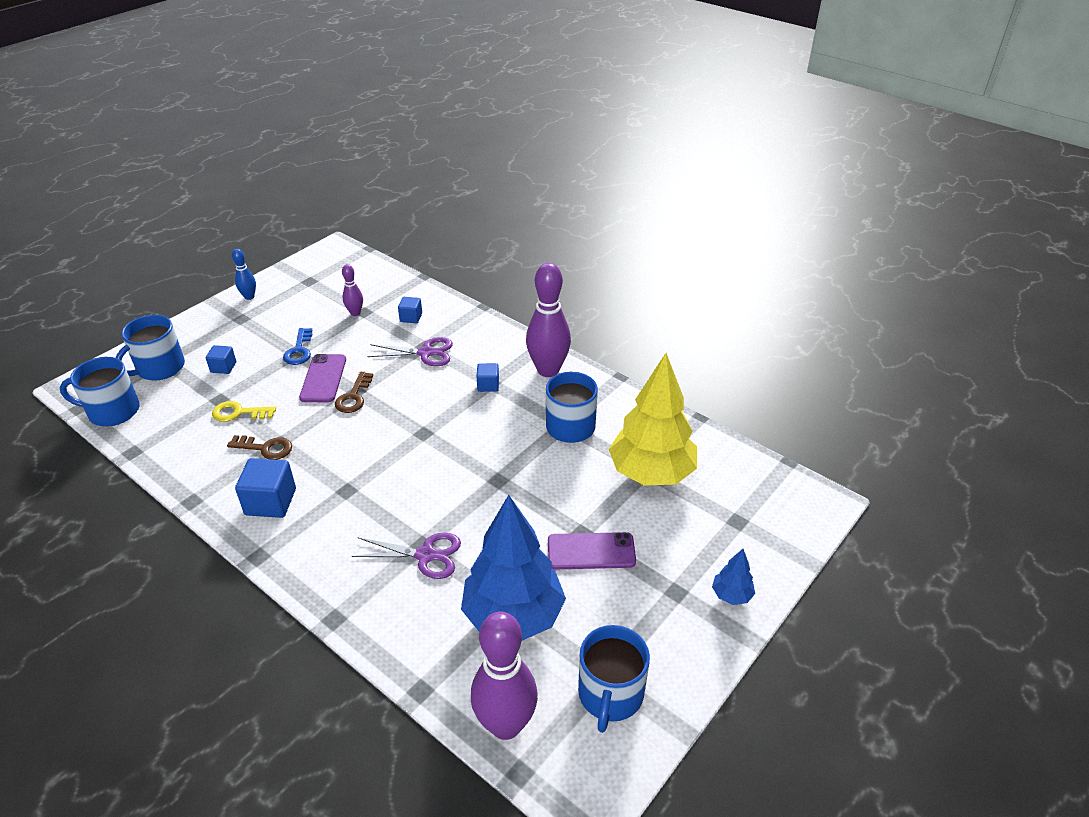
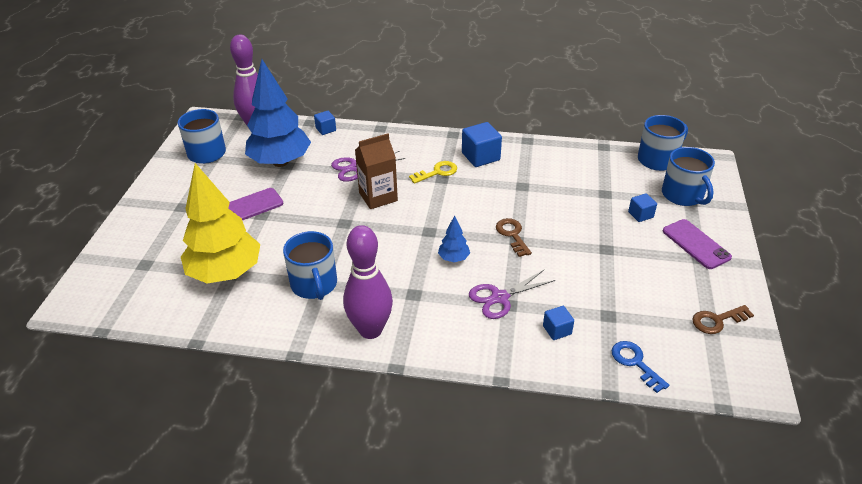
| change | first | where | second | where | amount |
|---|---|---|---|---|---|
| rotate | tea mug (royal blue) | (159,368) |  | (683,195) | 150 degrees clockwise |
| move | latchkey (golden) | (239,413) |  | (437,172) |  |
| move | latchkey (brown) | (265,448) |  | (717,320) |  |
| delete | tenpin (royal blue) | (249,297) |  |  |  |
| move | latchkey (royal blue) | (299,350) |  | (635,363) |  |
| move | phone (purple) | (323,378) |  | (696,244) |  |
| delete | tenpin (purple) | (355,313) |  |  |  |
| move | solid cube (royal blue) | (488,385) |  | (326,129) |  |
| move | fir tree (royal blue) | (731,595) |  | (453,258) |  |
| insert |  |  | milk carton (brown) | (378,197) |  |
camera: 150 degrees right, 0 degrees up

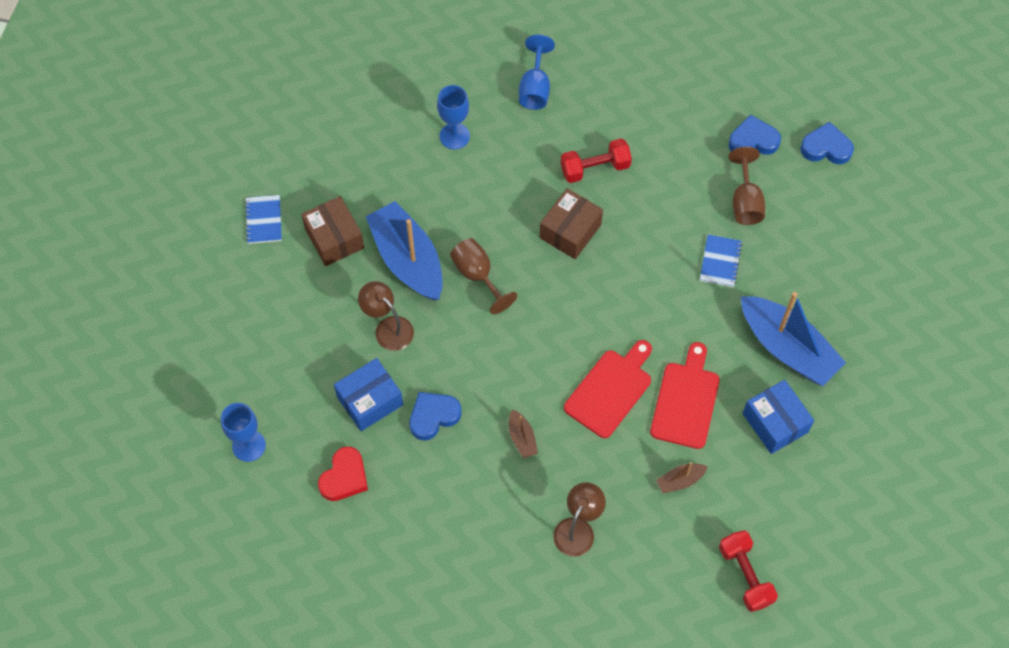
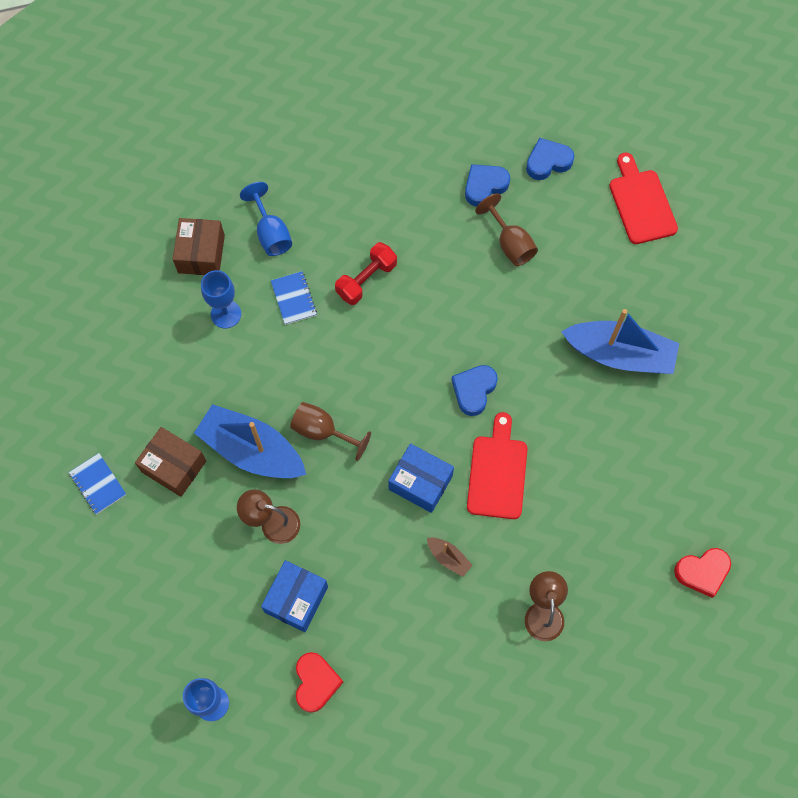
| change | first | where | second | where | amount |
|---|---|---|---|---|---|
| move | heart shape (royal blue) | (433,416) |  | (474,390) |  |
| move | parcel (brown) | (570,231) |  | (201,254) |  |
| move | bread board (red) | (686,401) |  | (641,203) |  |
| delete | toy boat (brown) | (680,480) |  |  |  |
| move | notepad (royal blue) | (720,261) |  | (293,298) |  |
| replace | free weight (red) | (745,575) | heart shape (red) | (702,572) |  |
| move | parcel (royal blue) | (775,423) |  | (420,482) |  |
camera: 30 degrees left, 5 degrees up

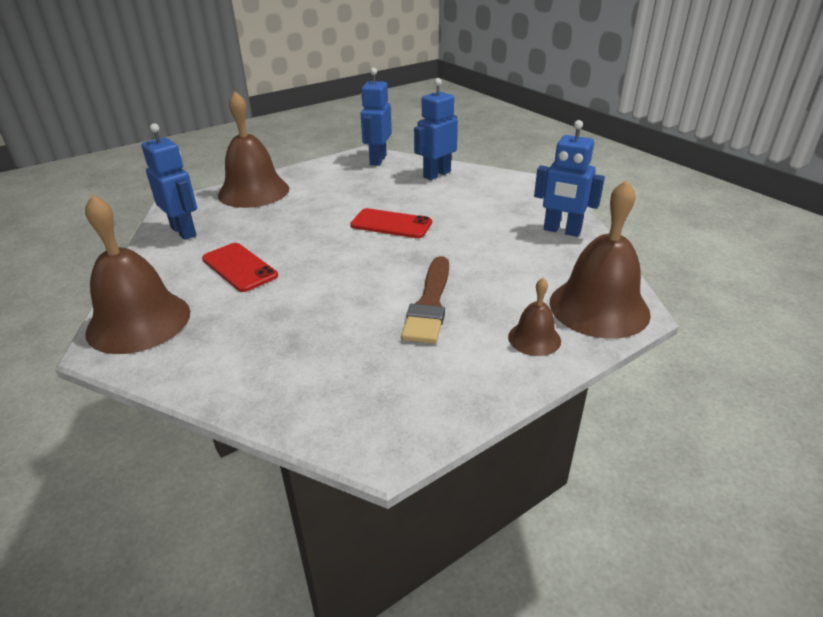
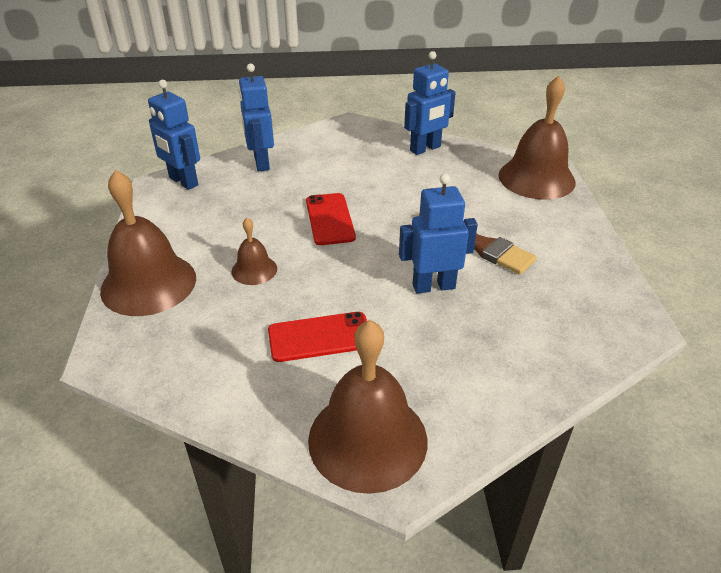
| change | first | where | second | where | amount |
|---|---|---|---|---|---|
| move | robot figure (royal blue) | (184,231) |  | (433,286) |  |
| rotate | phone (red) | (391,224) |  | (330,219) | 60 degrees counterclockwise |
| move | bell (brown) | (534,338) |  | (254,270) |  |
camera: 60 degrees left, 5 degrees up

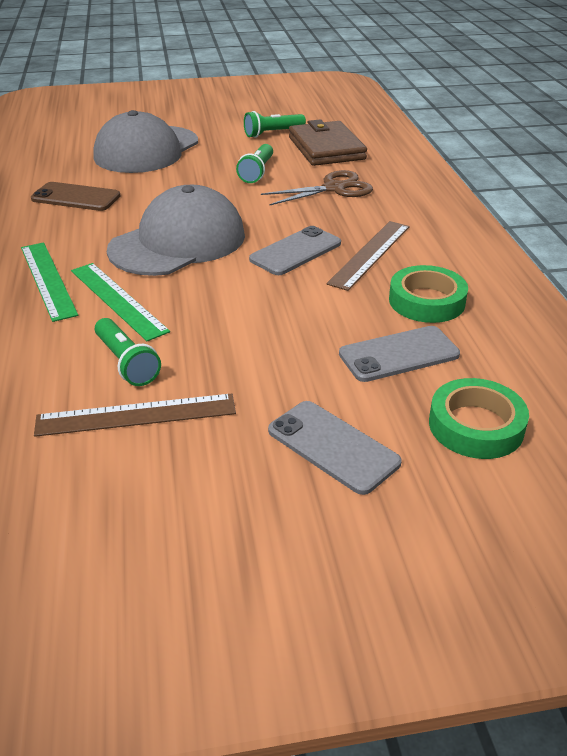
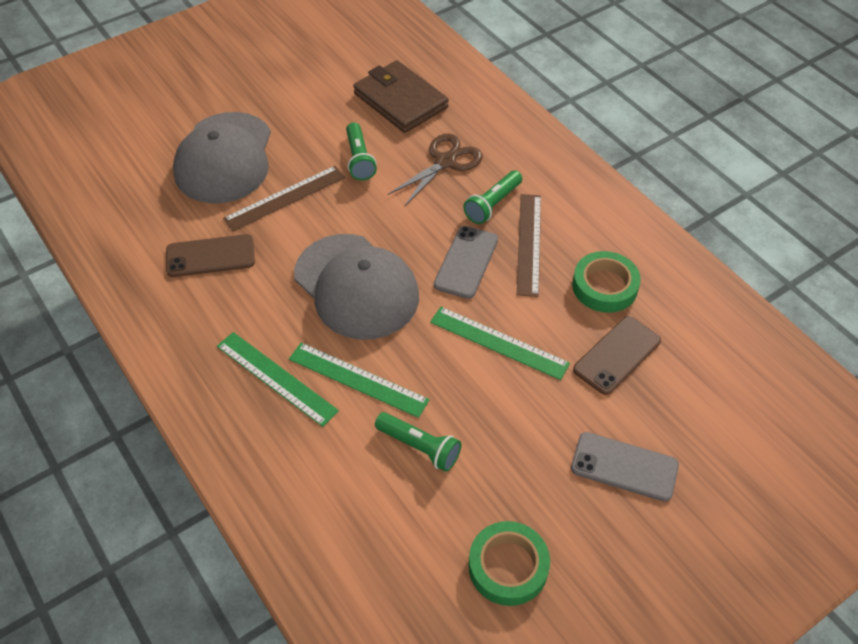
| change | first | where | second | where | amount |
|---|---|---|---|---|---|
| move | ruler (brown) | (136,415) |  | (285,198) |  |
| rotate | peaked cap (grey) | (178,242) |  | (356,286) | 120 degrees clockwise |
| move | pocket torch (emerald) | (272,133) |  | (492,204) |  |
| recolor | phone (grey) | (399,354) | phone (brown) | (617,355) |  |
| move | sticky tape (emerald) | (476,426) |  | (508,566) |  |
| insert |  |  | ruler (emerald) | (499,342) |  |
camera: 25 degrees left, 15 degrees up

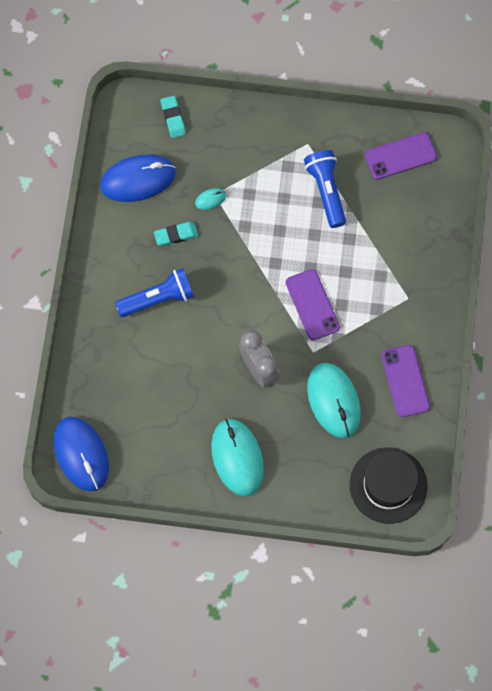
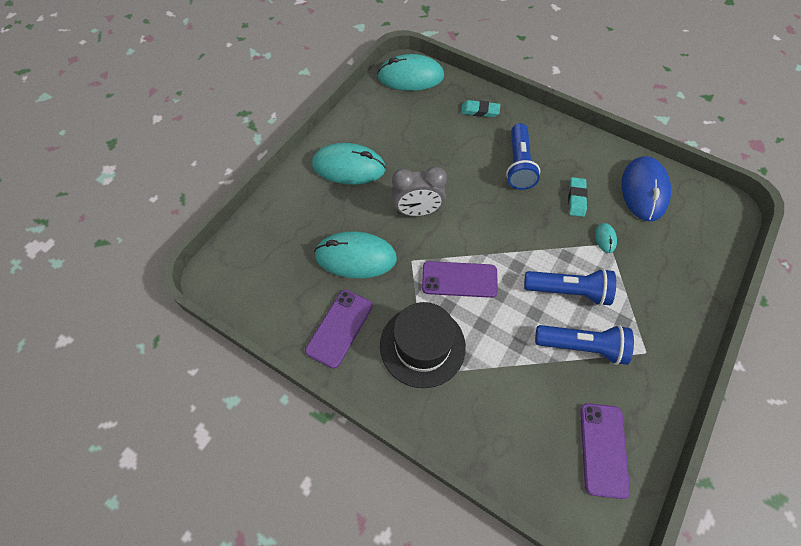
| change | first | where | second | where | amount |
|---|---|---|---|---|---|
| recolor | PC mouse (royal blue) | (81,454) | PC mouse (aqua) | (410,77) |  |
| move | eraser (aqua) | (173,118) |  | (480,111) |  |
| move | top hat (black) | (388,485) |  | (422,346) |  |
| rotate | phone (purple) | (405,381) |  | (339,328) | 75 degrees counterclockwise |
| insert |  |  | pocket torch (royal blue) | (568,291) |  |
camera: 115 degrees right, 10 degrees down

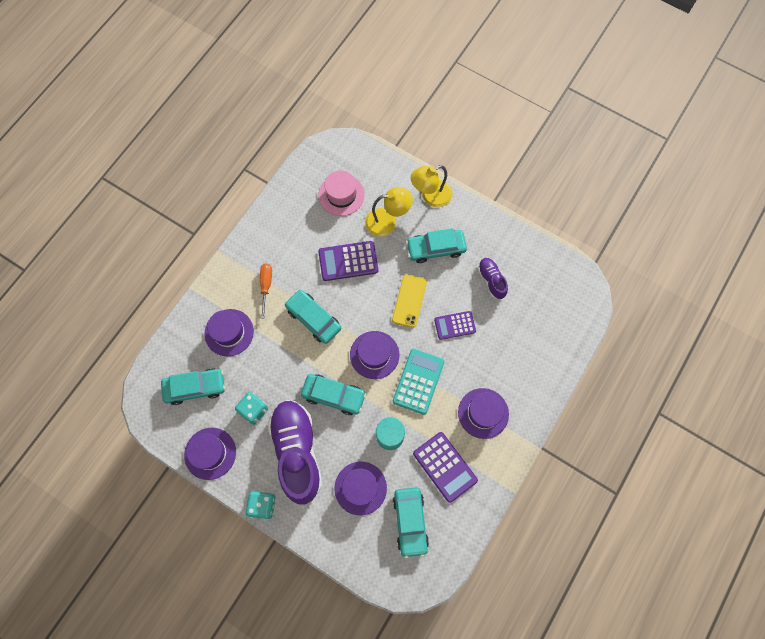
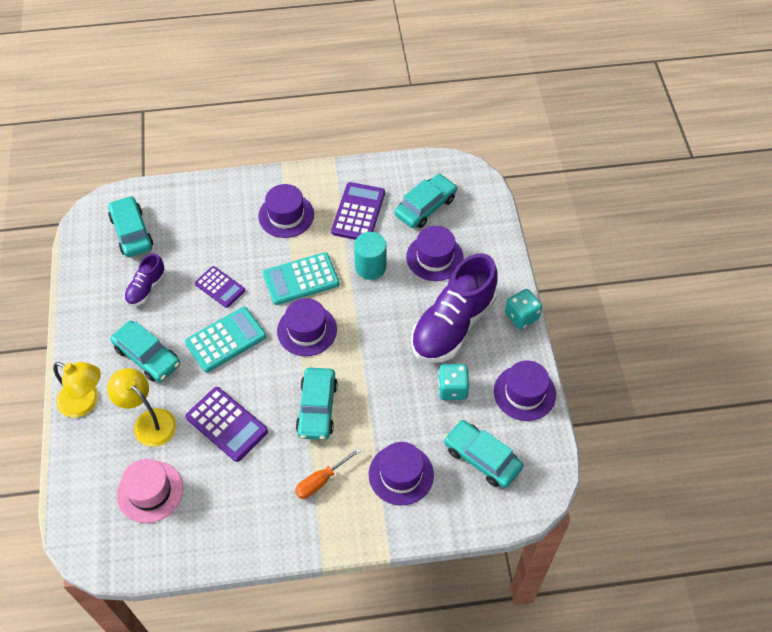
| change | first | where | second | where | amount |
|---|---|---|---|---|---|
| move | automobile (aqua) | (333,395) |  | (132,232) |  |
| replace | phone (golden) | (409,301) | pocket calculator (aqua) | (226,340) |  |
camera: 130 degrees left, 15 degrees down

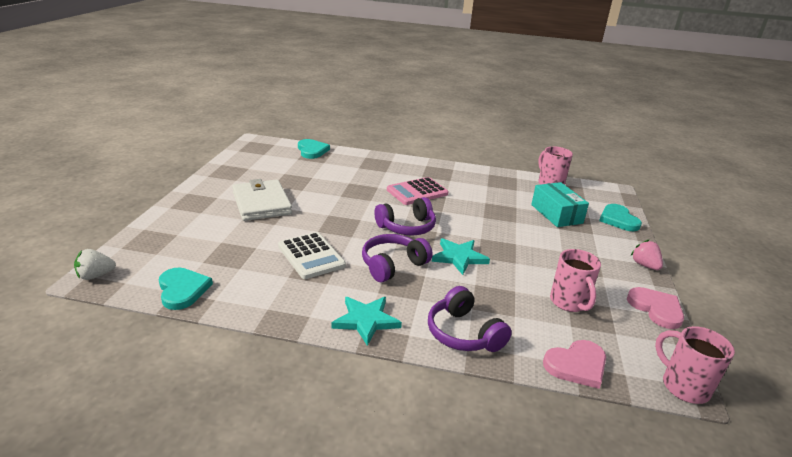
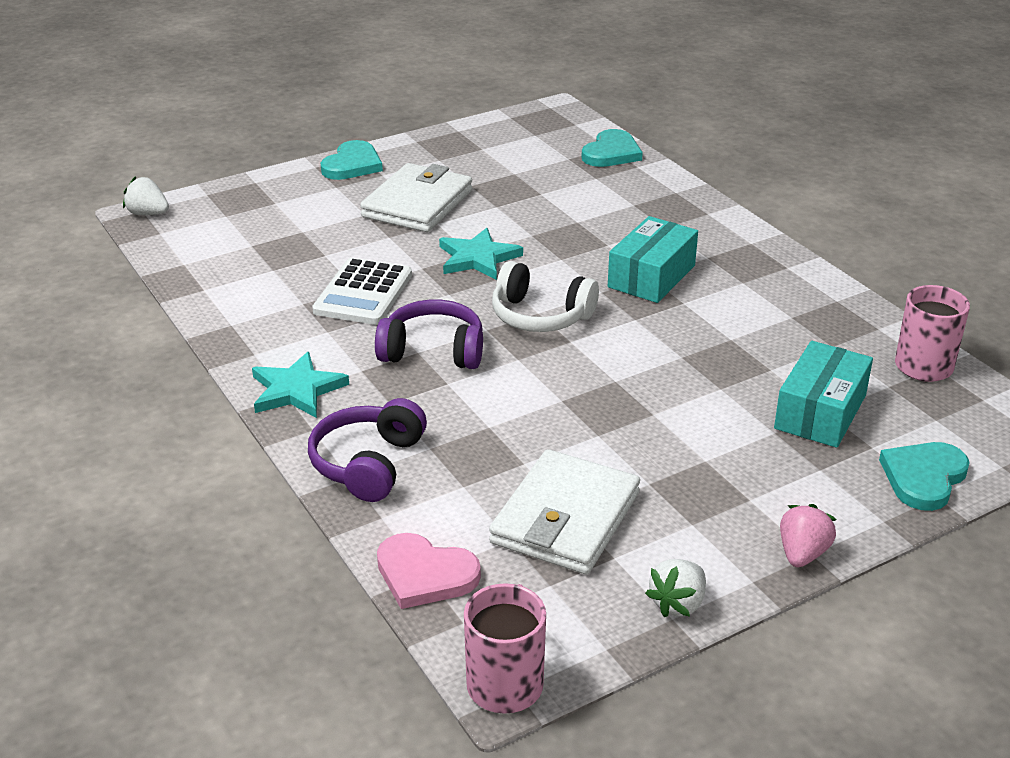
| change | first | where | second | where | amount |
|---|---|---|---|---|---|
| move | heart shape (aqua) | (182,290) |  | (352,165) |  |
| recolor | headset (purple) | (407,227) | headset (pure white) | (540,316) |  |
| replace | pocket calculator (rosy) | (417,192) | parcel (aqua) | (651,276) |  |
| move | star (aqua) | (459,257) |  | (478,258) |  |
| replace | tea mug (rosy) | (569,303) | billfold (pure white) | (565,518) |  |
| replace | heart shape (rosy) | (656,309) | strawberry (pure white) | (678,604) |  |
camera: 50 degrees right, 5 degrees up

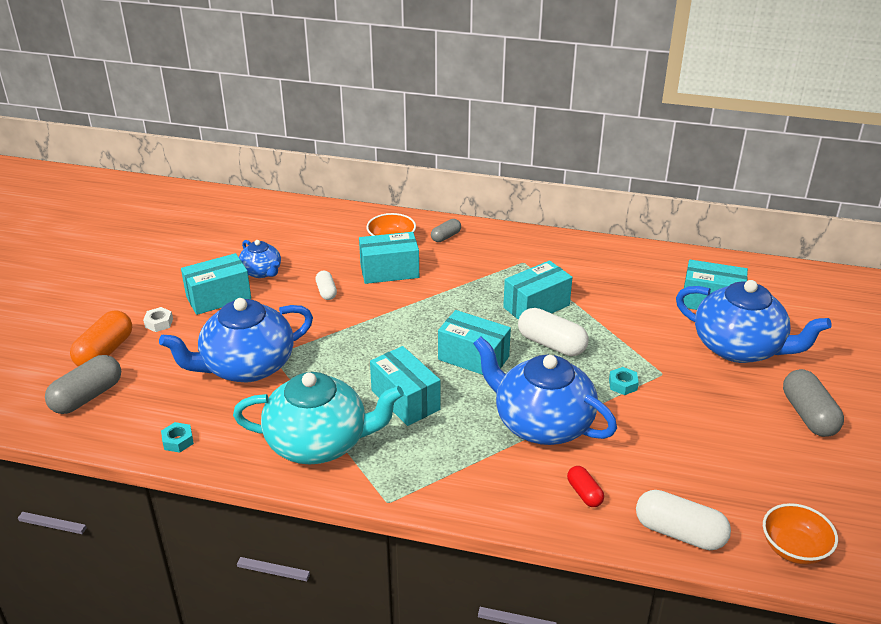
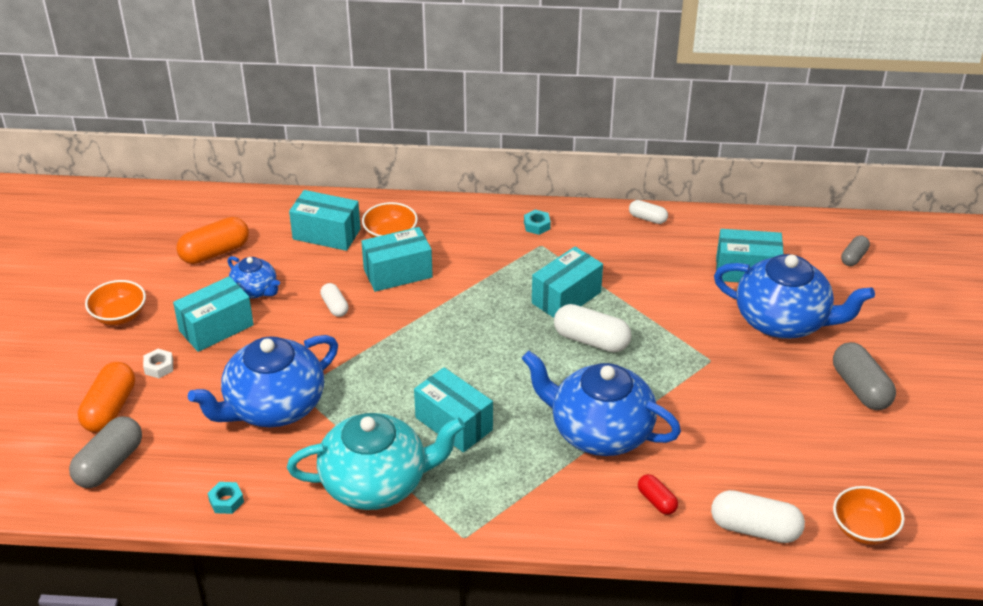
| change | first | where | second | where | amount |
|---|---|---|---|---|---|
| move | pill (grey) | (446,237) |  | (853,257) |  |
| move | parcel (aqua) | (473,358) |  | (326,234) |  |
| move | nut (aqua) | (623,384) |  | (537,225) |  |
| insert |  |  | deep dish (orange) | (119,316) |  |
| insert |  |  | pill (orange) | (215,252) |  |
| insert |  |  | pill (pure white) | (647,218) |  |
camera: 10 degrees left, 5 degrees up

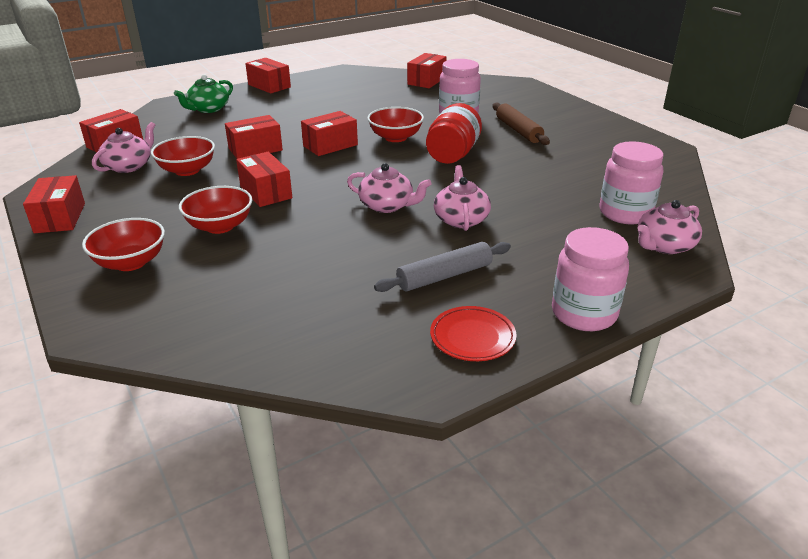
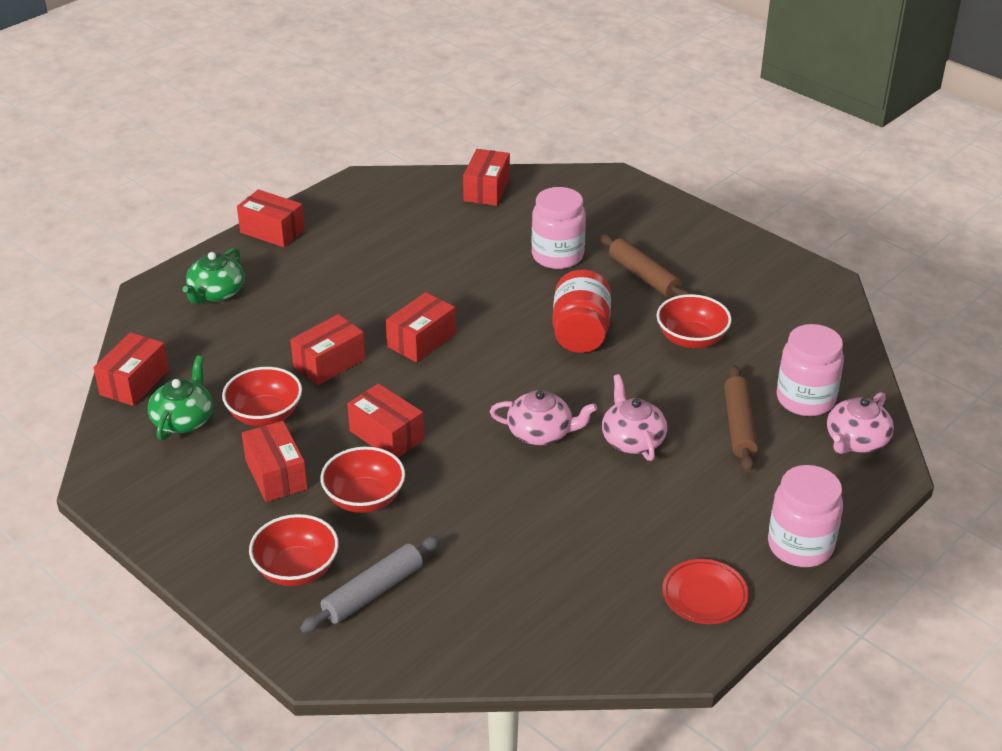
| change | first | where | second | where | amount |
|---|---|---|---|---|---|
| move | parcel (red) | (60,218) |  | (276,475) |  |
| recolor | china teapot (rosy) | (129,166) | china teapot (emerald) | (183,420) |  |
| move | deep dish (red) | (395,137) |  | (691,339) |  |
| move | rolling pin (grey) | (444,276) |  | (373,592) |  |
| insert |  |  | rolling pin (brown) | (739,425) |  |
camera: 15 degrees left, 5 degrees up

